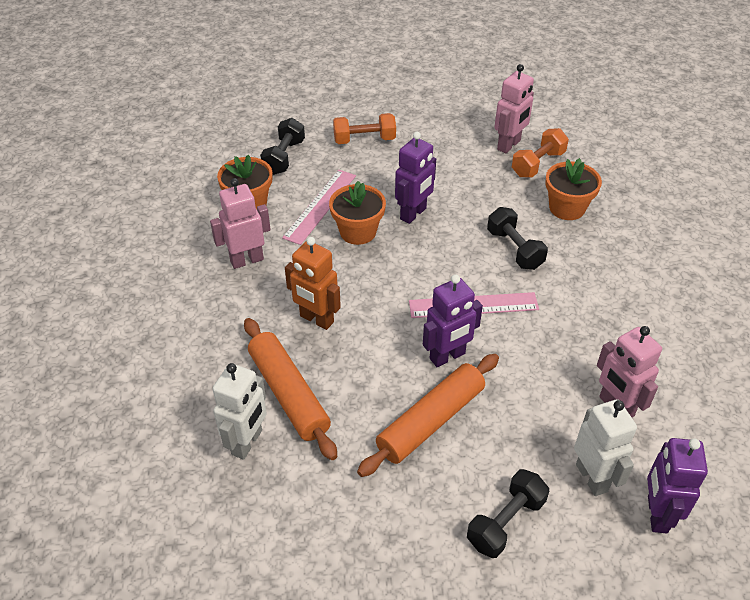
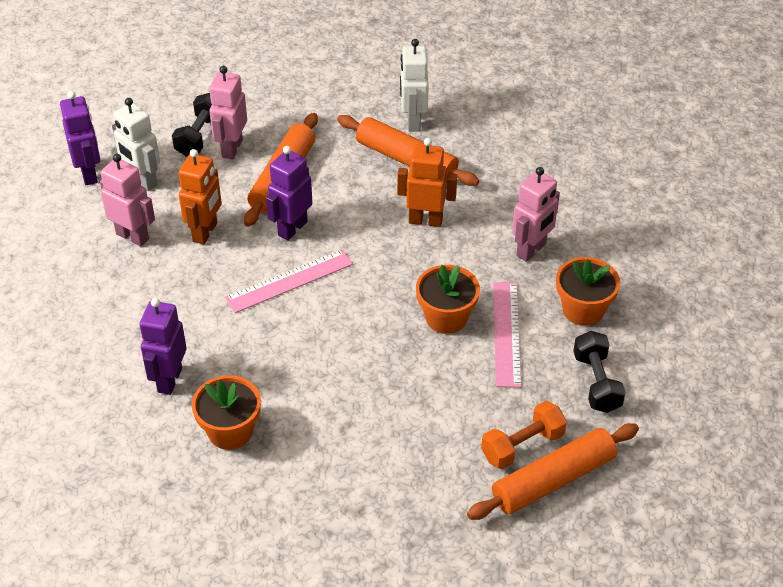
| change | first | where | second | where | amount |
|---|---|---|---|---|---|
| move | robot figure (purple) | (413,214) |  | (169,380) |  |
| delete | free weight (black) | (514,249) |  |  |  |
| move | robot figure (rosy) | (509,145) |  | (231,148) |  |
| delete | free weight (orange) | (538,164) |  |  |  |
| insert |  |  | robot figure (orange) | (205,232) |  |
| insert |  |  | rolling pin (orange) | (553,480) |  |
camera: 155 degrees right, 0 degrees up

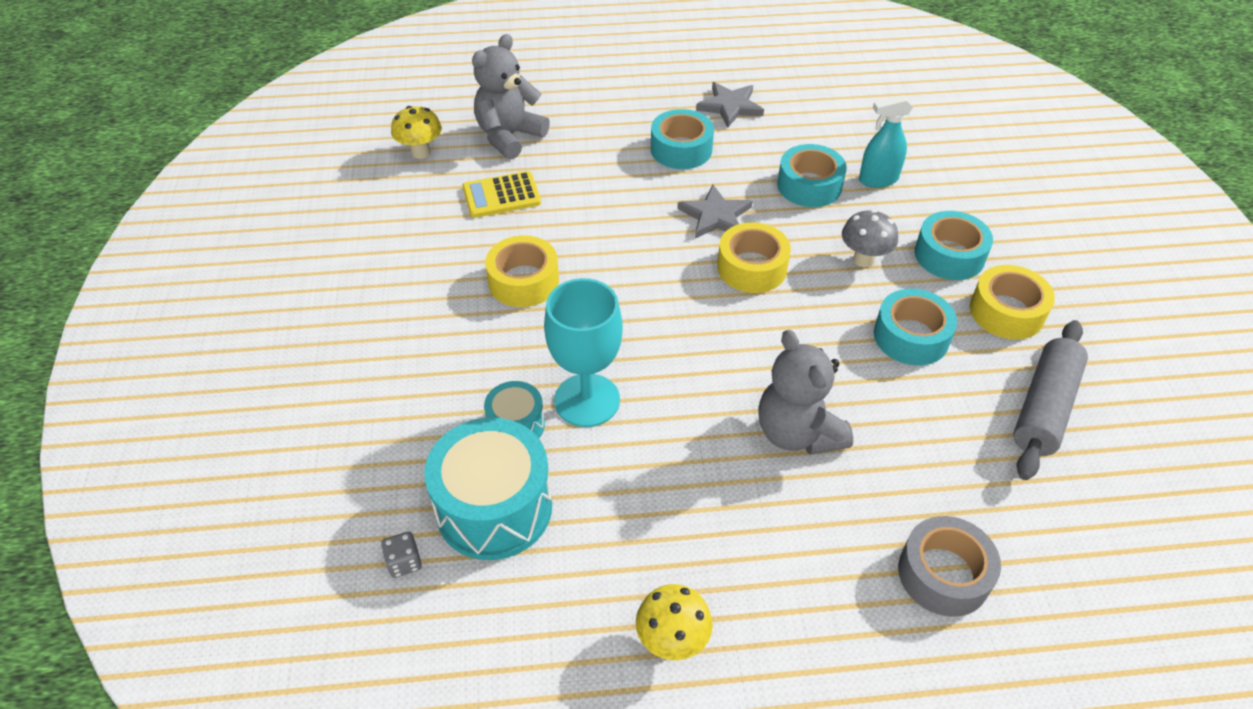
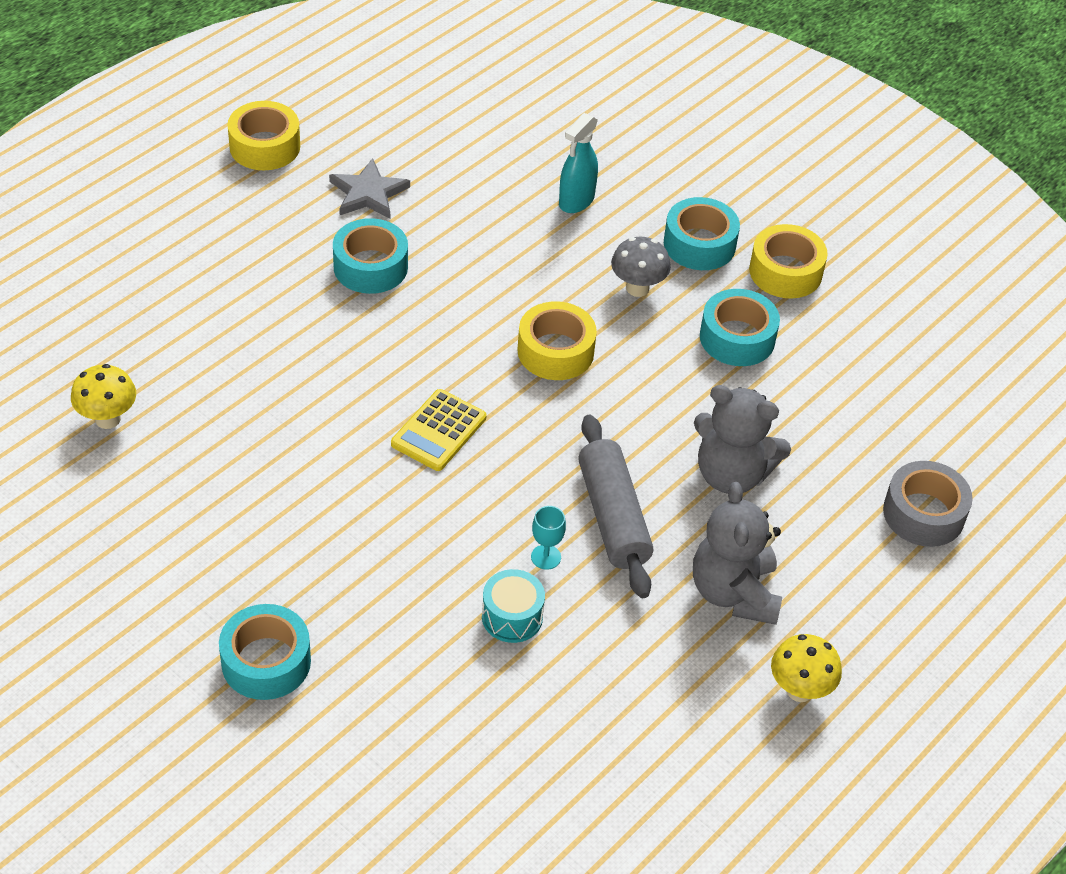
| change | first | where | second | where | amount |
|---|---|---|---|---|---|
| delete | die (grey) | (404,562) |  |  |  |
| delete | snare drum (aqua) | (494,508) |  |  |  |
| move | pocket calculator (golden) | (501,195) |  | (438,431) |  |
| move | teddy (grey) | (509,136) |  | (734,593) |  |
| move | sticky tape (golden) | (523,281) |  | (265,146) |  |
| resize | wine glass (aqua) | (587,400) |  | (546,557) | x0.43 |
| delete | star (grey) | (715,216) |  |  |  |
| move | sticky tape (aqua) | (809,186) |  | (266,661) |  |
| move | rolling pin (grey) | (1044,408) |  | (613,517) |  |
camera: 45 degrees left, 0 degrees up

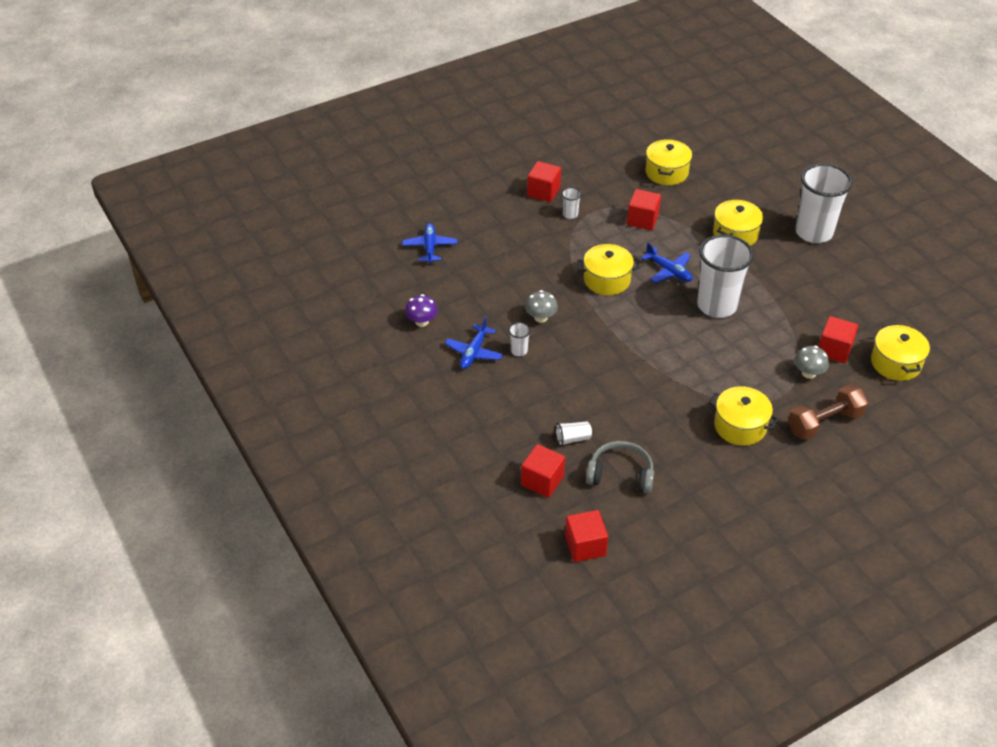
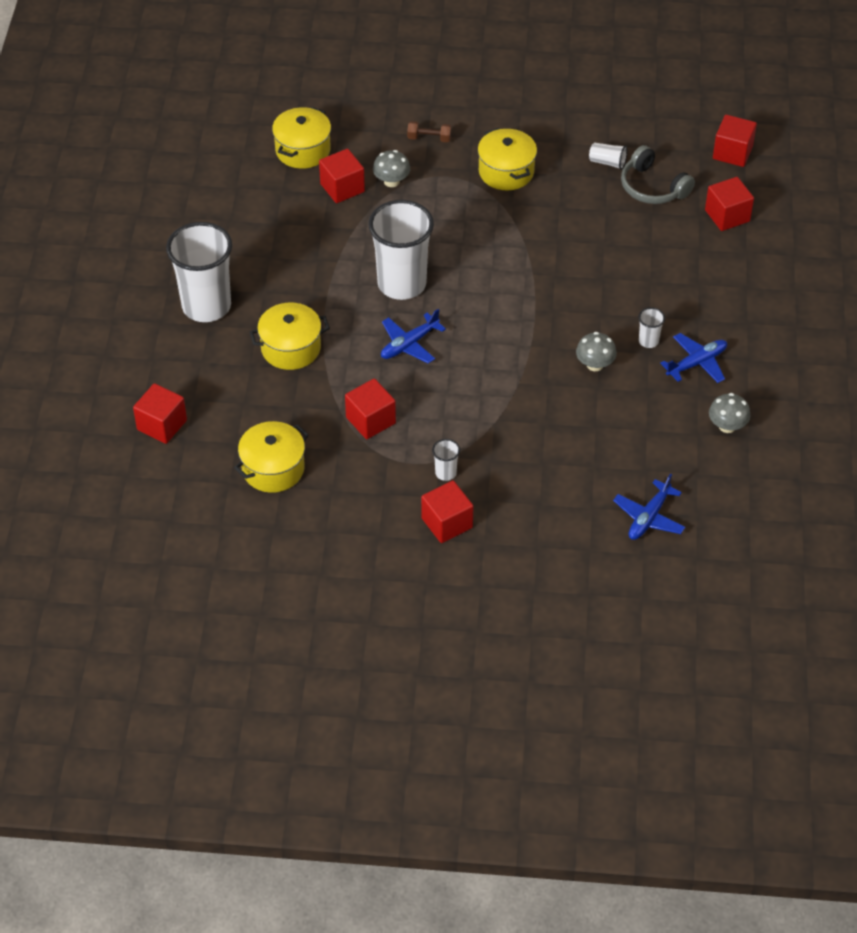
| change | first | where | second | where | amount |
|---|---|---|---|---|---|
| recolor | toadstool (purple) | (422,321) | toadstool (grey) | (727,426) |  |
| move | cup (pure white) | (572,439) |  | (607,162) |  |
| delete | cooking pot (golden) | (607,280) |  |  |  |
| rotate | aeroplane (royal blue) | (669,271) |  | (409,344) | 120 degrees counterclockwise |
| resize | free weight (brown) | (824,423) |  | (429,138) | x0.53 |
| insert |  |  | solid cube (red) | (162,425) |  |
camera: 145 degrees left, 5 degrees up

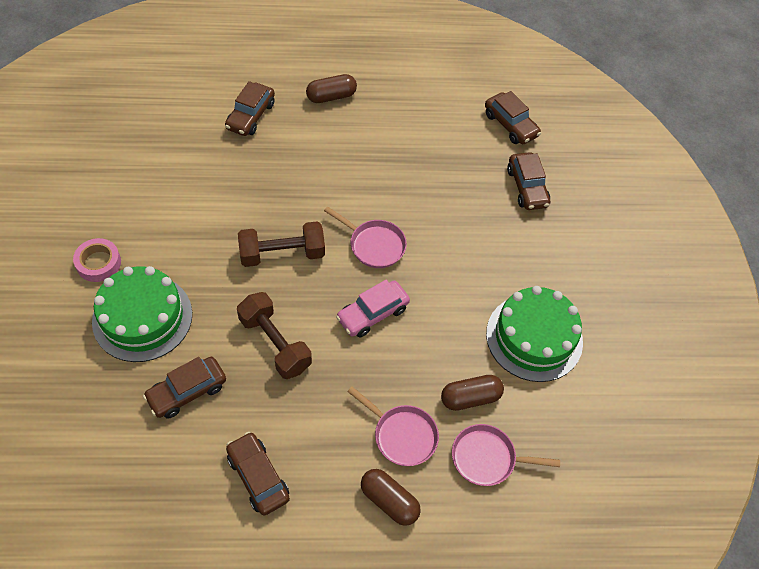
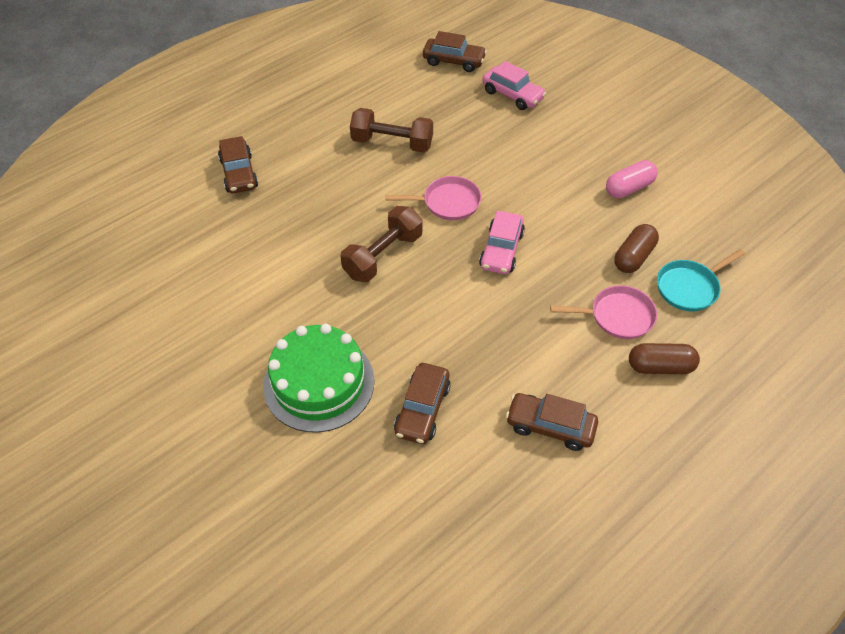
| change | first | where | second | where | amount |
|---|---|---|---|---|---|
| delete | sticky tape (rosy) | (98,263) |  |  |  |
| move | free weight (brown) | (275,343) |  | (392,143) |  |
| delete | pill (brown) | (331,96) |  |  |  |
| recolor | pan (rosy) | (487,458) | pan (aqua) | (690,287) |  |
| replace | cake (emerald) | (534,337) | pill (rosy) | (629,188) |  |
| recolor | automobile (brown) | (527,187) | automobile (rosy) | (512,95) |  |
camera: 35 degrees left, 5 degrees down

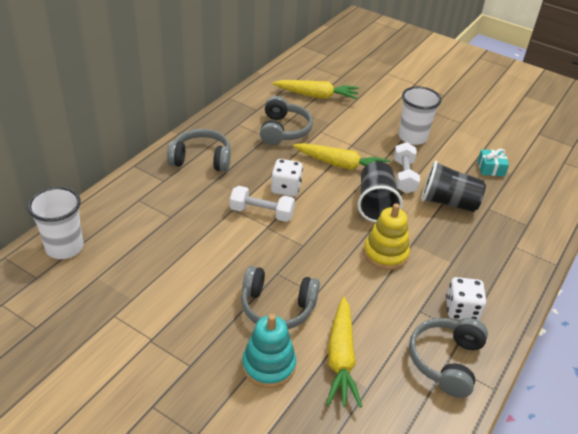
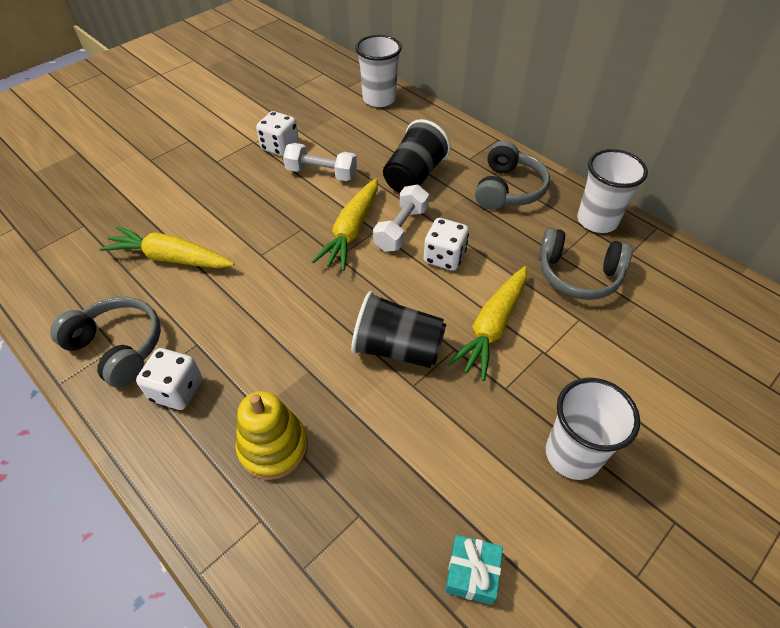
| change | first | where | second | where | amount |
|---|---|---|---|---|---|
| delete | headset (grey) | (277,307) |  |  |  |
| delete | ring stacker (aqua) | (268,365) |  |  |  |
| move | root vegetable (golden) | (317,96) |  | (351,231) |  |
| move | ring stacker (golden) | (385,254) |  | (273,447) |  |
| move | free weight (pure white) | (404,176) |  | (321,173) |  |
| move | cup (black) | (448,202) |  | (414,176) |  |
| insert |  |  | die (pure white) | (280,147) |  |
| insert |  |  | cup (pure white) | (597,220) |  |
camera: 105 degrees right, 10 degrees up

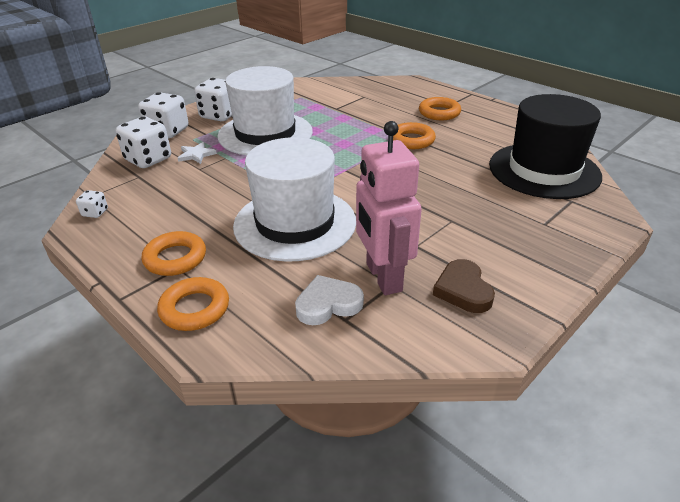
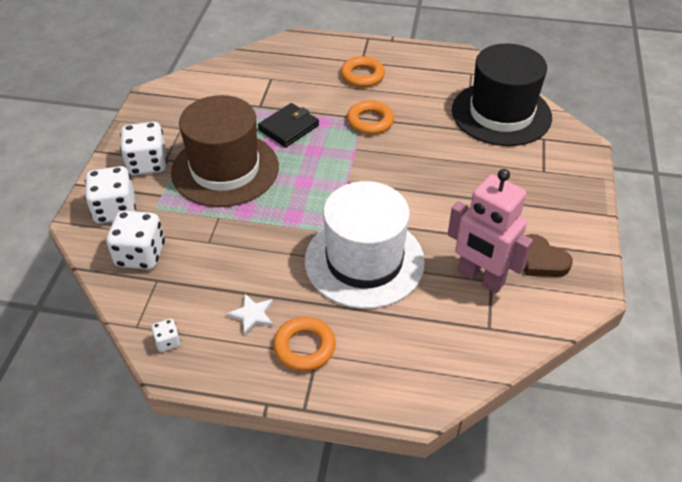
| change | first | where | second | where | amount |
|---|---|---|---|---|---|
| delete | torus (orange) | (195,309) |  |  |  |
| move | star (pure white) | (196,155) |  | (252,315) |  |
| recolor | top hat (pure white) | (265,134) | top hat (brown) | (225,169) |  |
| delete | heart shape (pure white) | (328,304) |  |  |  |
| insert |  |  | billfold (black) | (288,127) |  |
camera: 35 degrees left, 10 degrees up

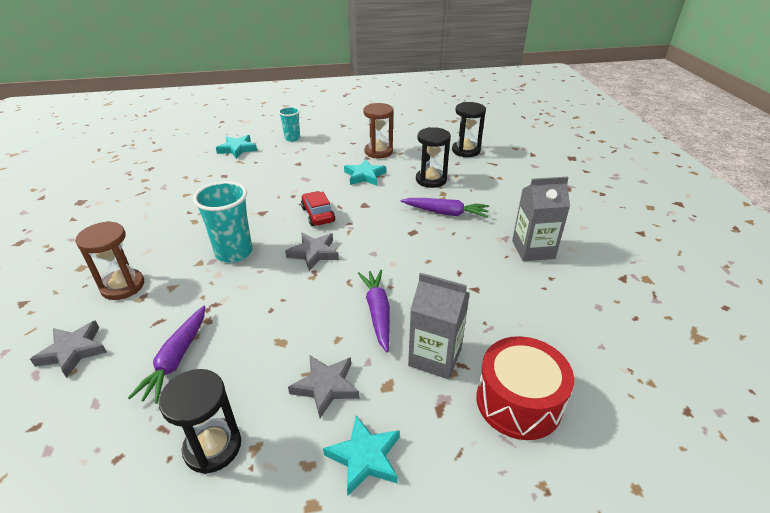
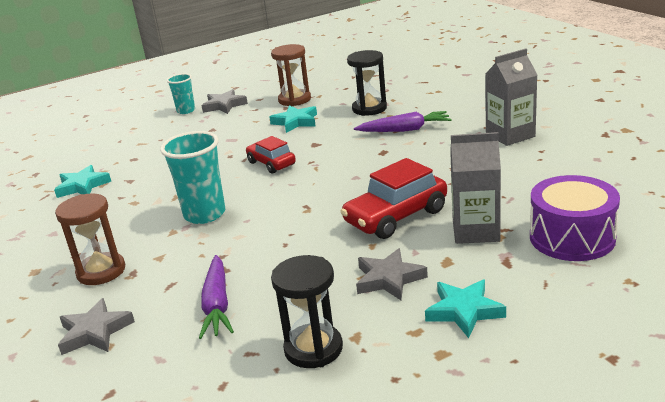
| change | first | where | second | where | amount |
|---|---|---|---|---|---|
| move | star (aqua) | (237,149) |  | (82,186) |  |
| move | star (grey) | (313,253) |  | (224,105) |  |
| replace | root vegetable (purple) | (377,312) | automobile (red) | (396,217) |  |
| delete | sand timer (black) | (466,150) |  |  |  |
| recolor | snare drum (red) | (518,401) | snare drum (purple) | (572,237) |  |
camera: 15 degrees left, 10 degrees down

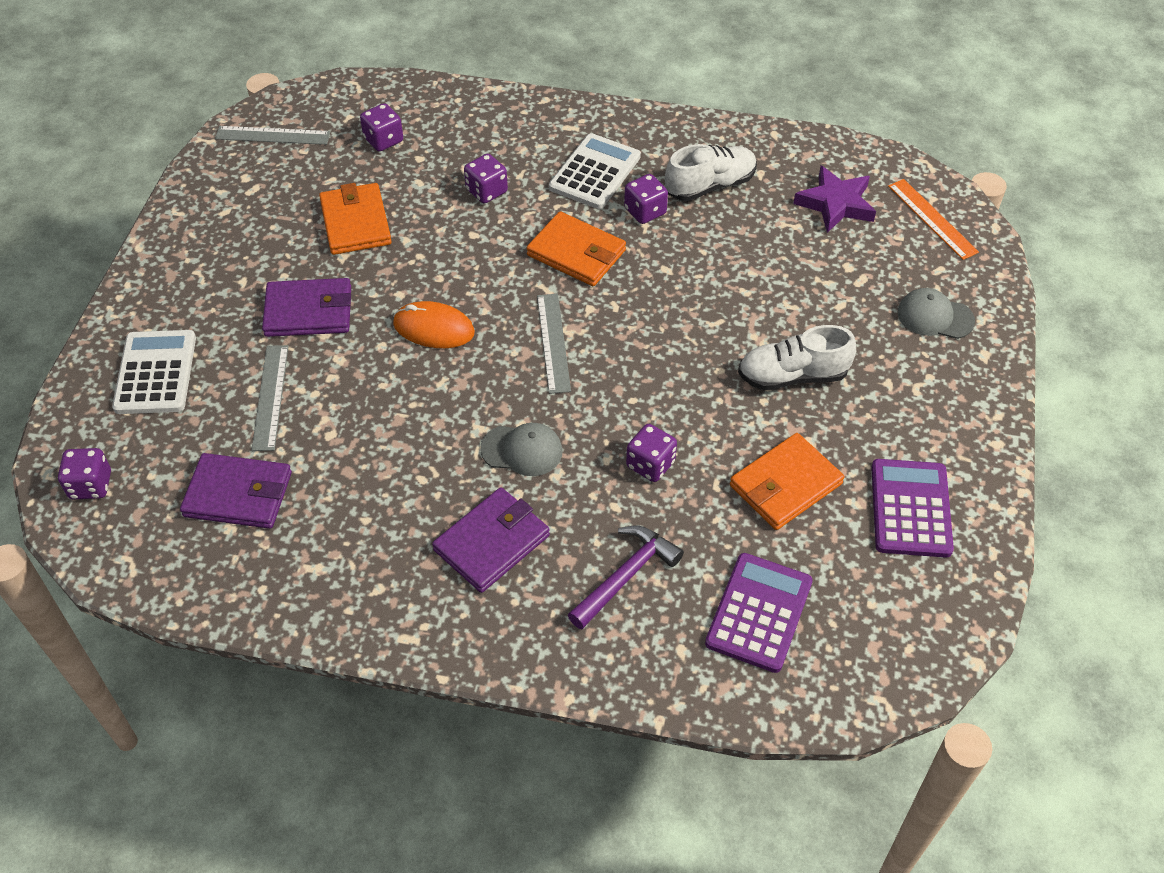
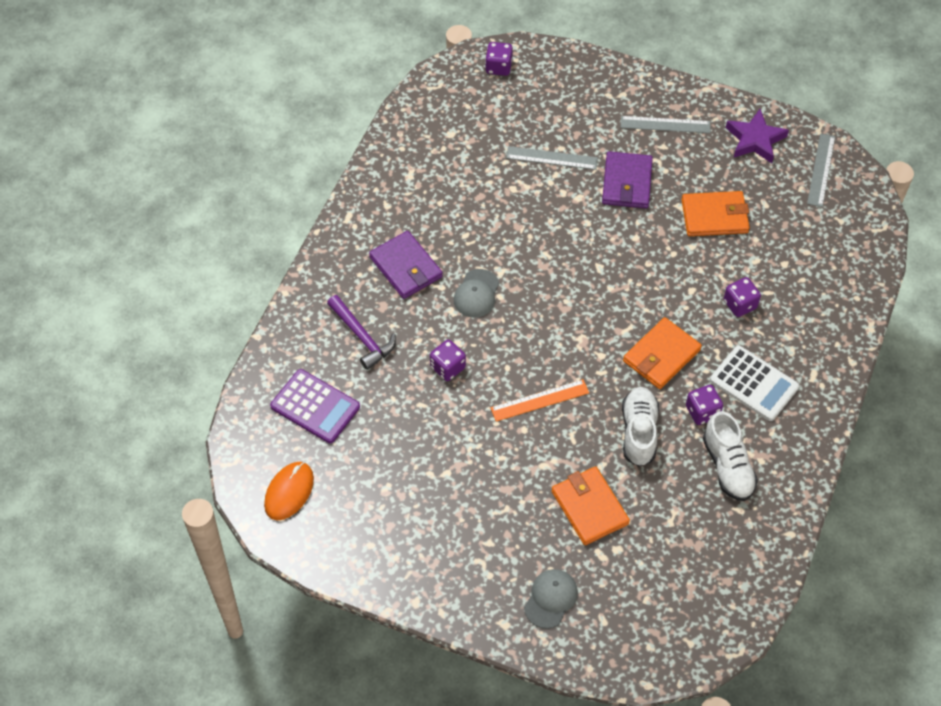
| change | first | where | second | where | amount |
|---|---|---|---|---|---|
| delete | pocket calculator (pure white) | (155,373) |  |  |  |
| delete | billfold (purple) | (238,494) |  |  |  |
| delete | die (purple) | (383,140) |  |  |  |
| move | PC mouse (orange) | (434,328) |  | (289,492) |  |
| move | ruler (grey) | (553,342) |  | (665,124) |  |
| move | billfold (orange) | (785,484) |  | (589,507) |  |
| move | sneaker (pure white) | (792,376) |  | (639,432) |  |
| move | star (purple) | (835,204) |  | (755,140) |  |
| delete | pocket calculator (purple) | (910,508) |  |  |  |
| move | ruler (orange) | (932,219) |  | (539,400) |  |
camera: 100 degrees right, 5 degrees up

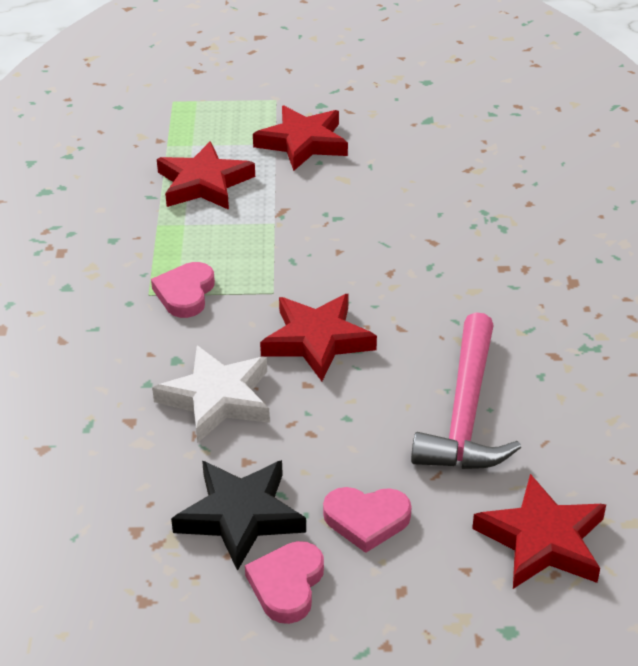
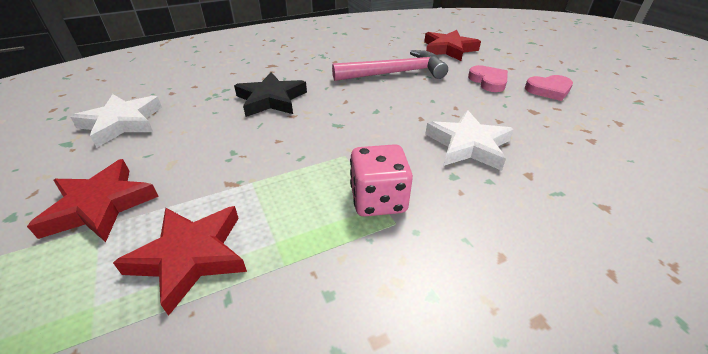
| change | first | where | second | where | amount |
|---|---|---|---|---|---|
| replace | heart shape (rosy) | (185,293) | die (rosy) | (378,200) |  |
| move | star (black) | (240,516) |  | (271,99) |  |
| delete | star (red) | (317,341) |  |  |  |
| insert |  |  | star (pure white) | (122,123) |  |
camera: 115 degrees left, 0 degrees up

